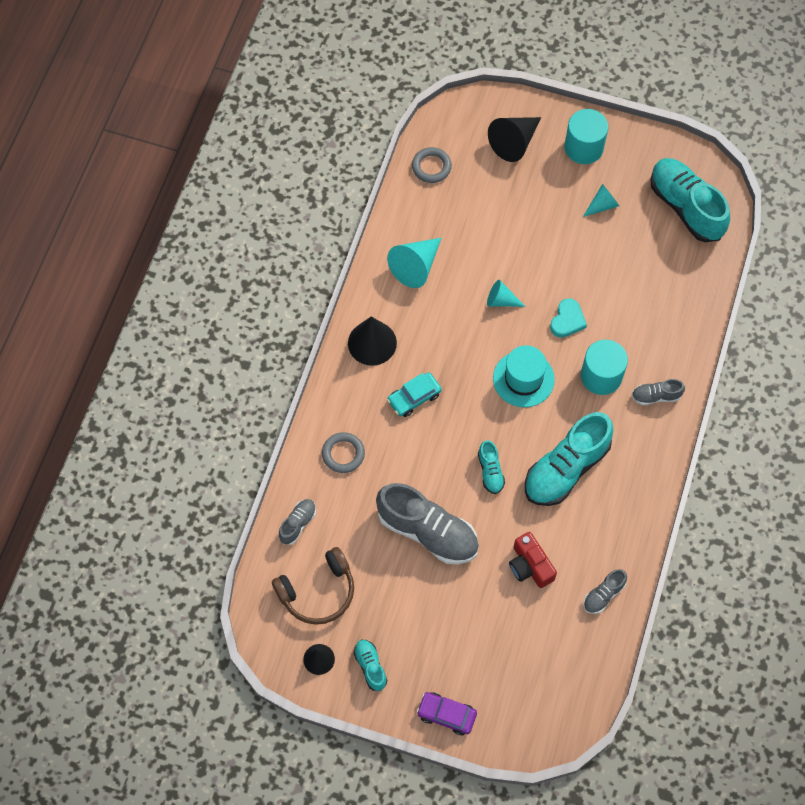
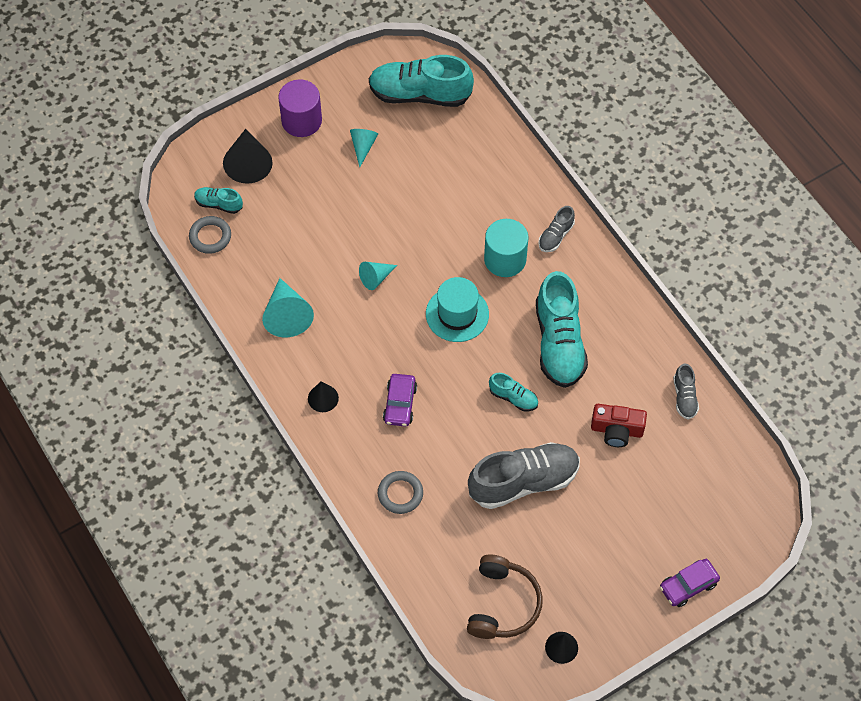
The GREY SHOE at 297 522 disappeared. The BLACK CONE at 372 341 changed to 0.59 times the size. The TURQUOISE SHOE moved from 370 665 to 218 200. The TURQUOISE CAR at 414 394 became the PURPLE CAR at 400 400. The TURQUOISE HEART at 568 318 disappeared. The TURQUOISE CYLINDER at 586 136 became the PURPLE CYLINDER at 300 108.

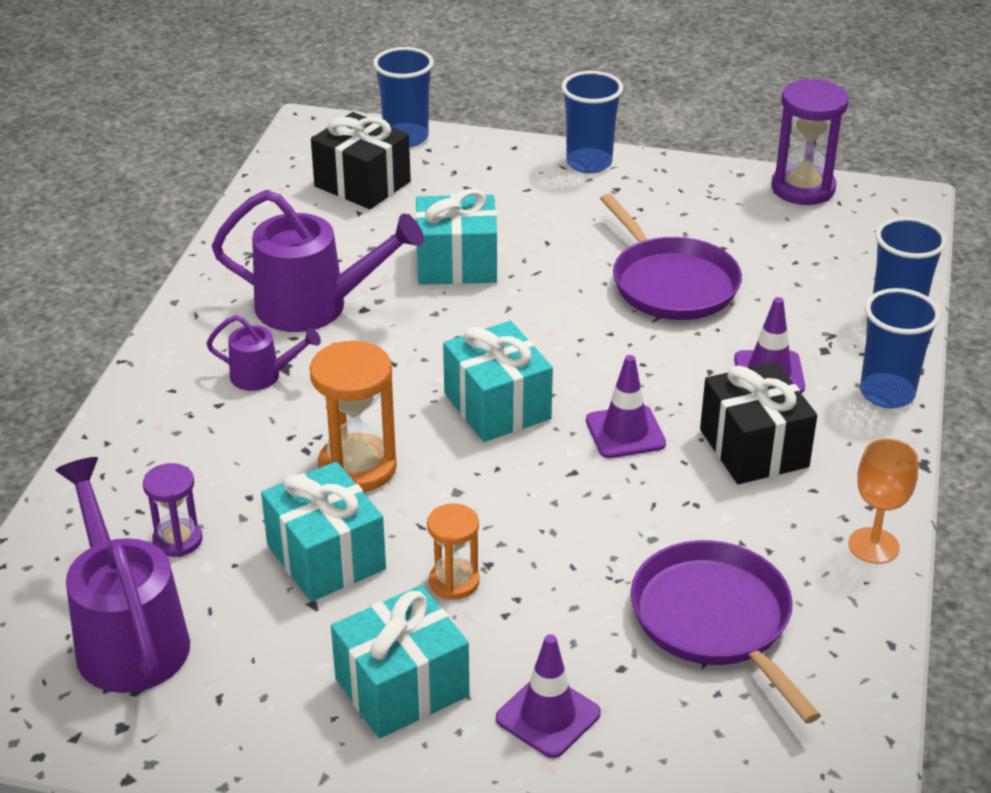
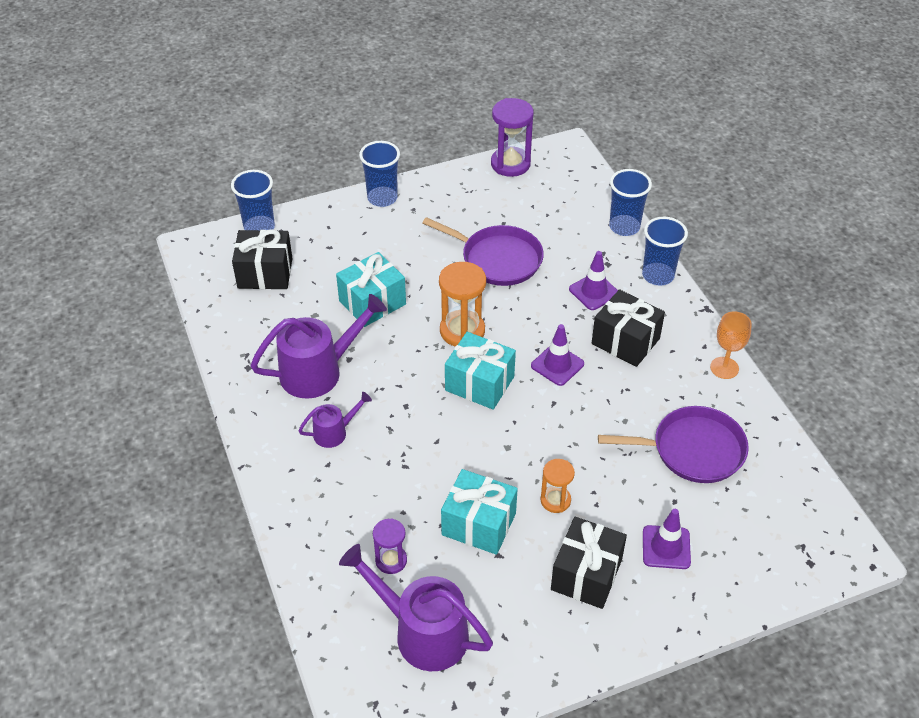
The ORANGE HOURGLASS moved from 353 416 to 462 304. The TURQUOISE GIFT at 400 661 became the BLACK GIFT at 589 563. The PURPLE PAN at 726 631 turned 150 degrees clockwise.

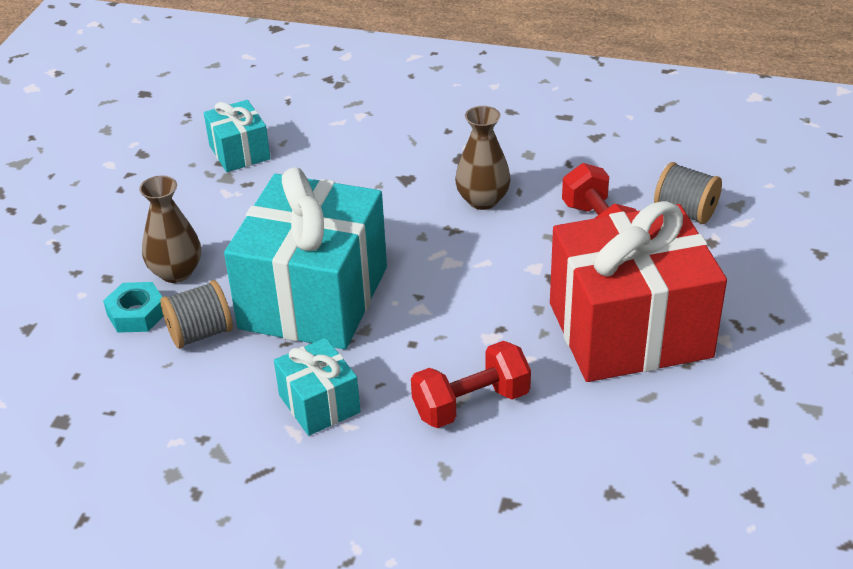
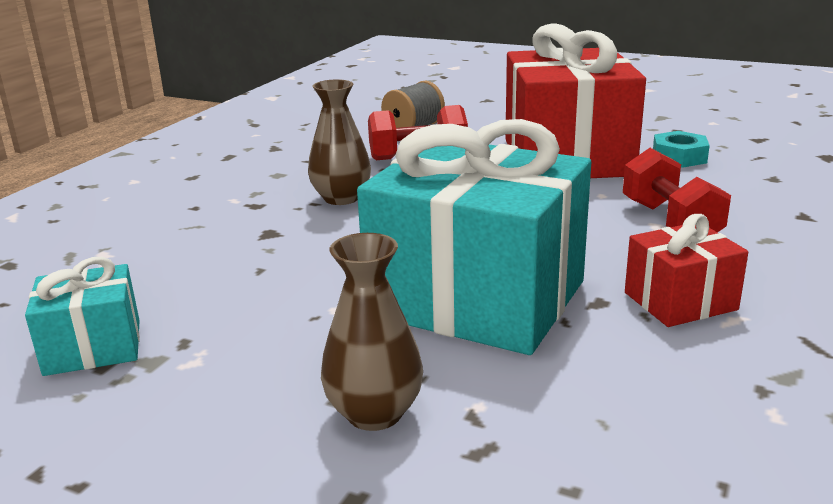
The TURQUOISE NUT moved from 133 307 to 681 149. The GREY SPOOL at 196 314 disappeared. The TURQUOISE GIFT at 317 387 became the RED GIFT at 686 270.

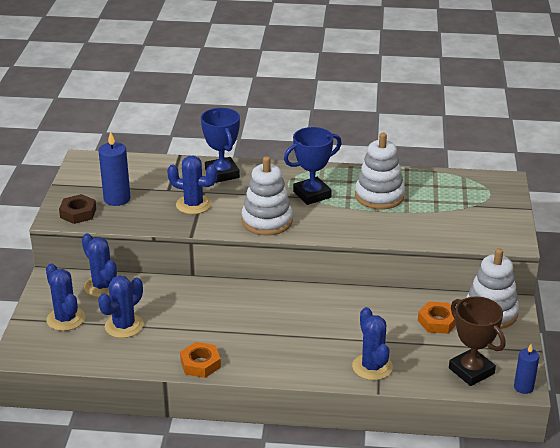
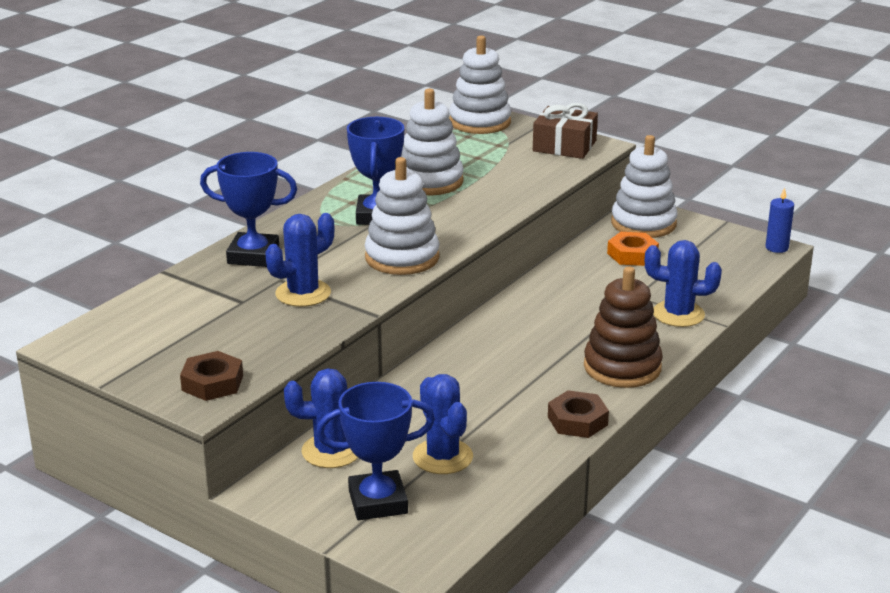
The BLUE CACTUS at 65 297 was replaced by the BLUE TROPHY at 375 451. The BLUE CANDLE at 114 168 disappeared. The ORANGE NUT at 200 360 became the BROWN NUT at 578 414. The BROWN TROPHY at 477 341 disappeared. The WHITE STACKING TOY at 480 84 appeared. The BROWN GIFT at 565 131 appeared. The BROWN STACKING TOY at 623 327 appeared.

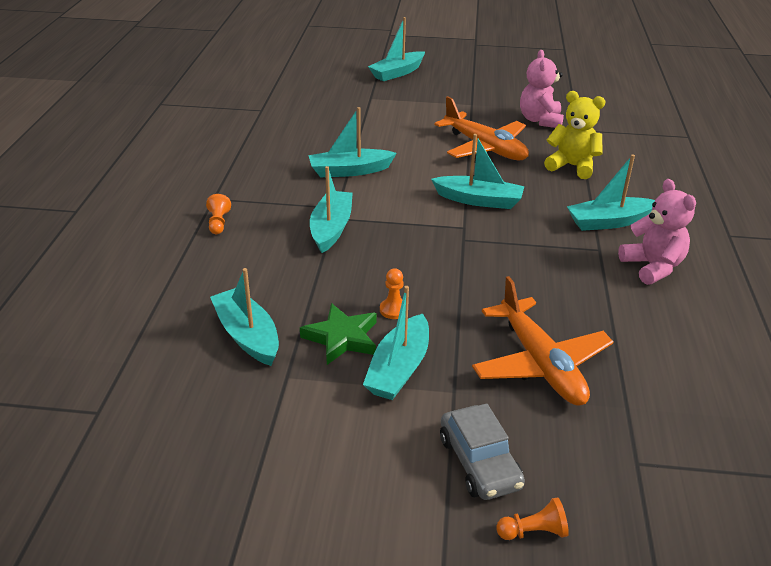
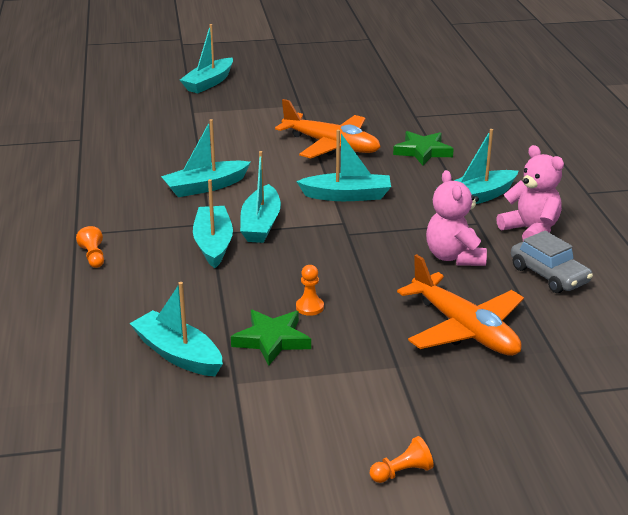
The TURQUOISE BOAT moved from 396 343 to 260 197. The GREY CAR moved from 482 452 to 552 262. The ORANGE PAWN moved from 532 518 to 402 459. The PINK TEDDY BEAR moved from 542 89 to 456 218. The YELLOW TEDDY BEAR at 575 135 was replaced by the GREEN STAR at 423 148.

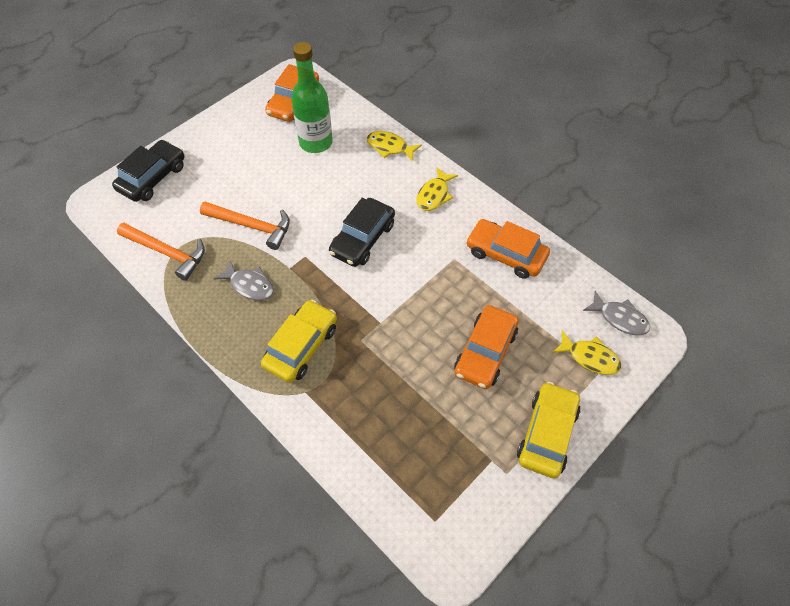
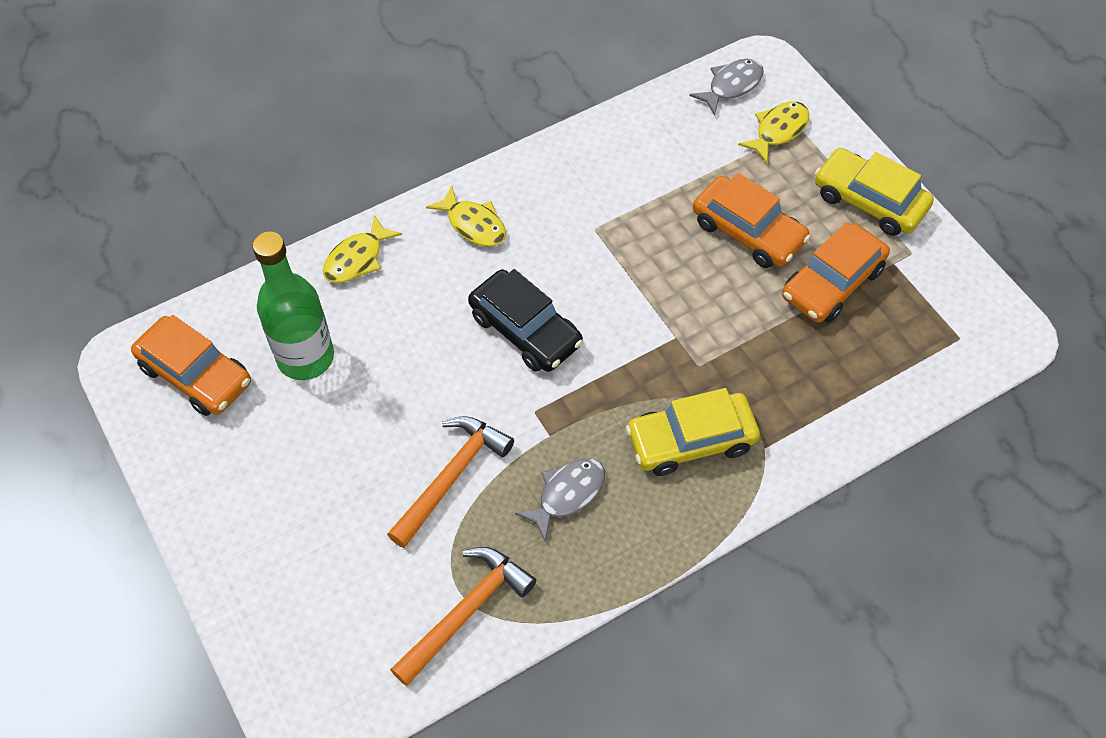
The BLACK CAR at 148 171 disappeared. The YELLOW CAR at 299 341 turned 60 degrees counterclockwise. The ORANGE CAR moved from 508 249 to 836 272.

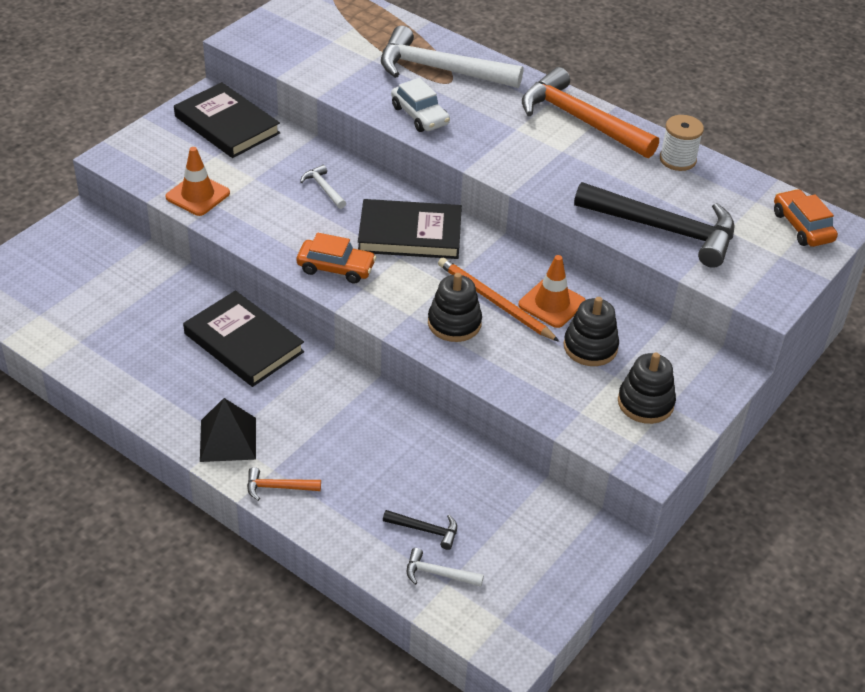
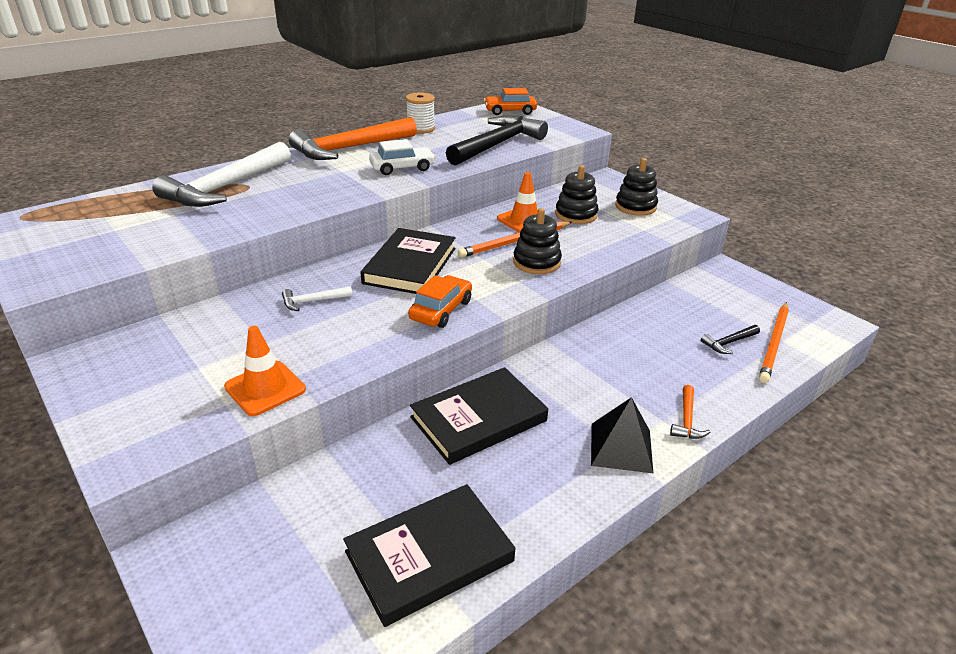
The BLACK BOOK moved from 227 120 to 429 555. The BLACK HAMMER at 420 530 turned 150 degrees counterclockwise. The WHITE CAR moved from 420 105 to 402 157. The WHITE HAMMER at 445 567 was replaced by the ORANGE PENCIL at 774 342.

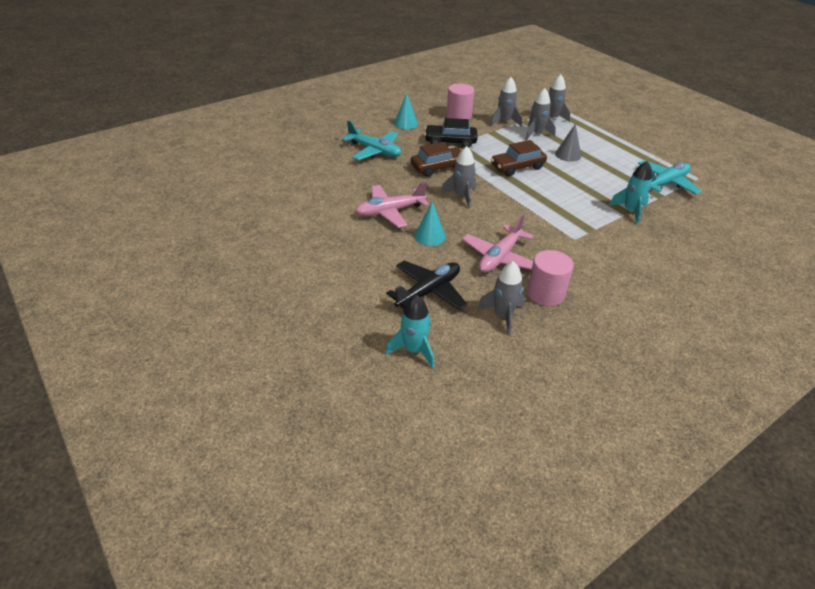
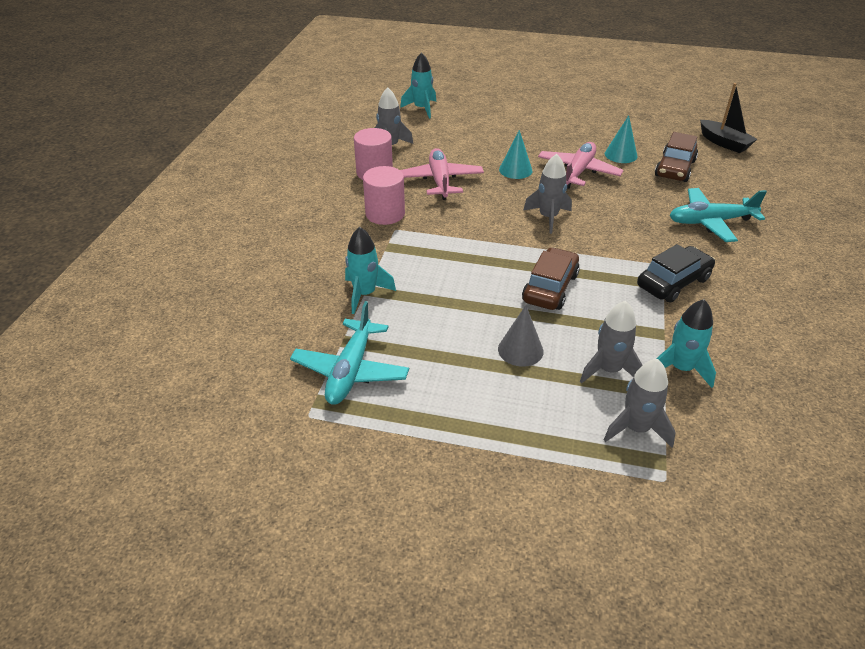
The BLACK PLANE at 426 285 disappeared. The TURQUOISE CONE moved from 406 111 to 621 139. The BROWN CAR moved from 436 159 to 676 157. The PINK CYLINDER moved from 460 101 to 384 195. The GREY ROCKET at 506 101 became the TURQUOISE ROCKET at 686 343. The BLACK BOAT at 728 118 appeared.

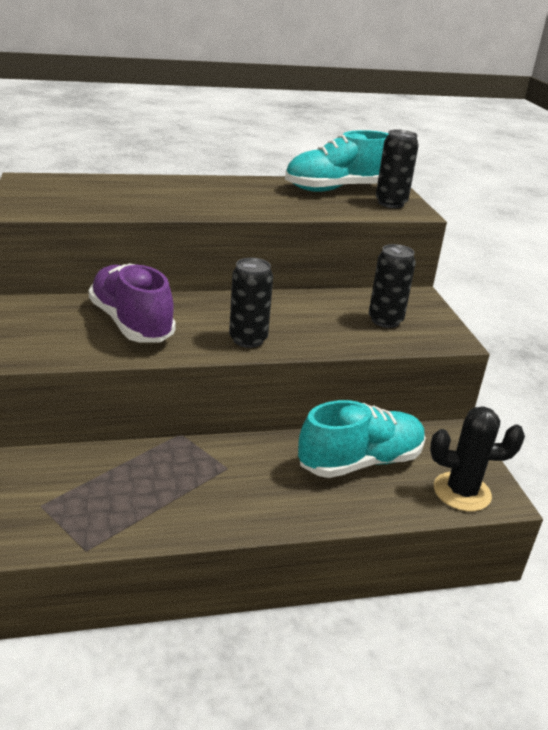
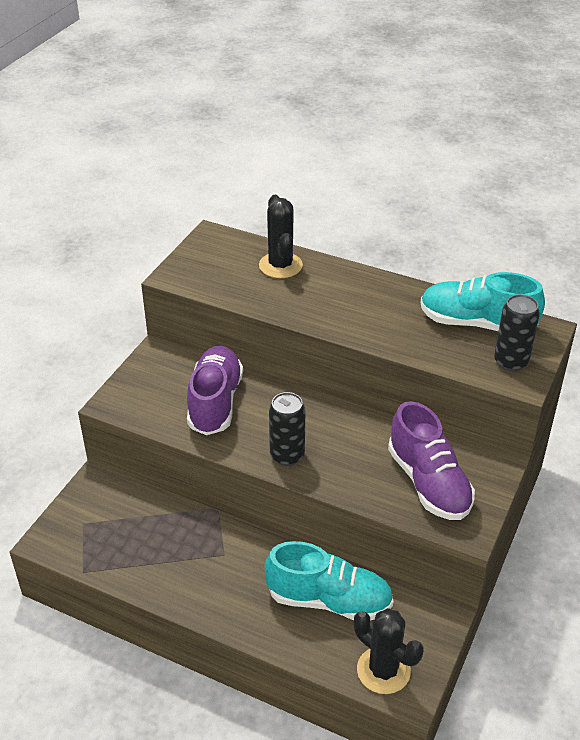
The BLACK CAN at 392 286 was replaced by the PURPLE SHOE at 431 460. The BLACK CACTUS at 281 236 appeared.

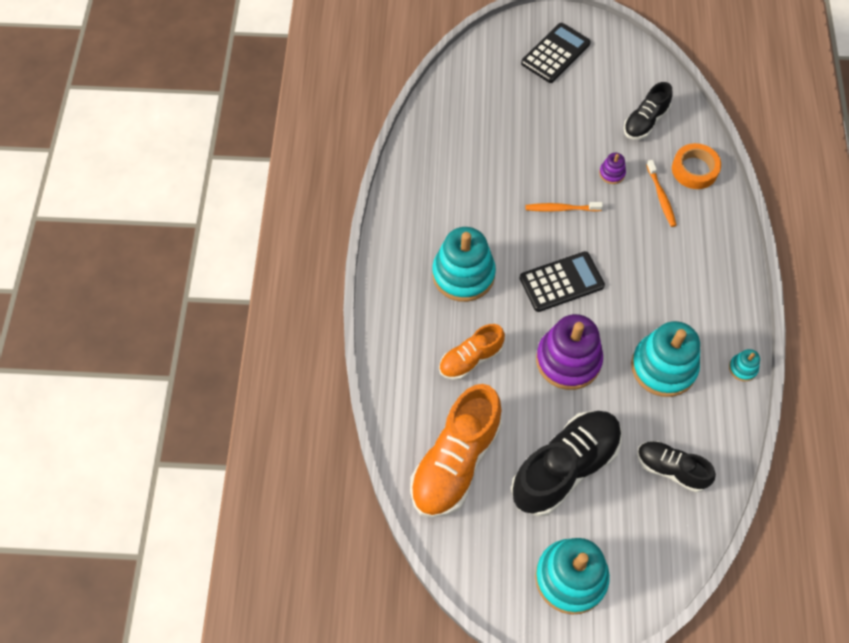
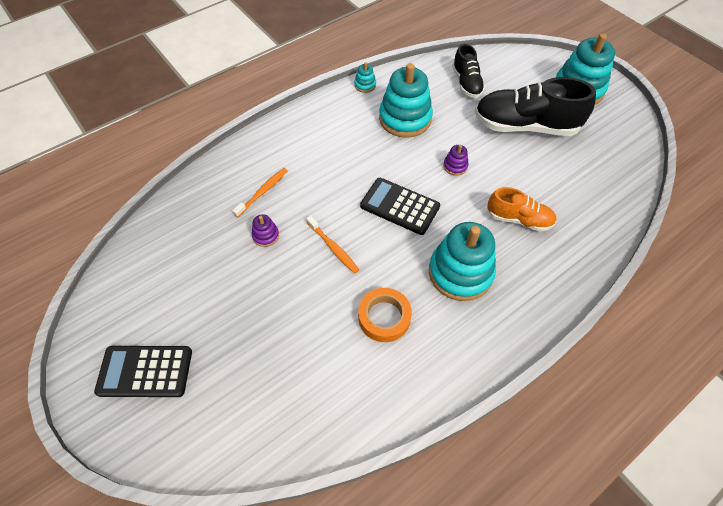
The ORANGE SHOE at 456 451 disappeared. The PURPLE STACKING TOY at 569 352 changed to 0.43 times the size. The BLACK SHOE at 648 111 disappeared. The ORANGE TAPE moved from 696 166 to 385 315.

